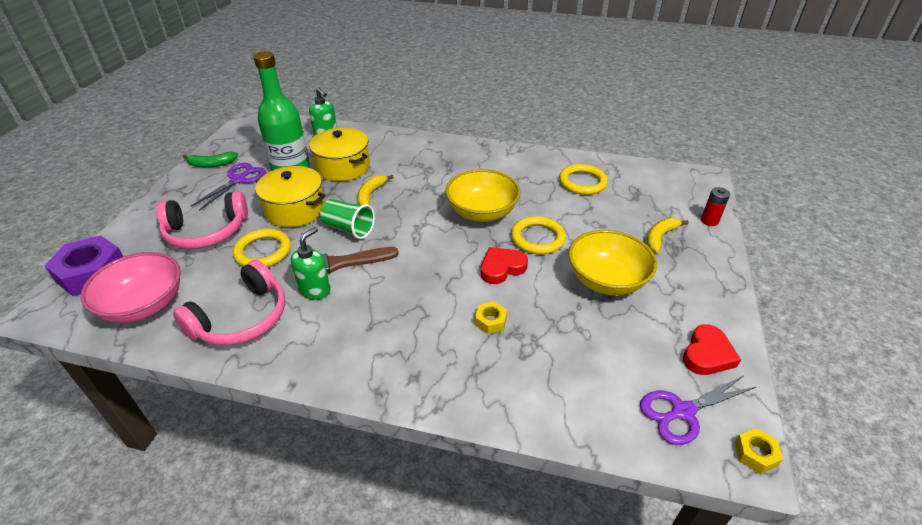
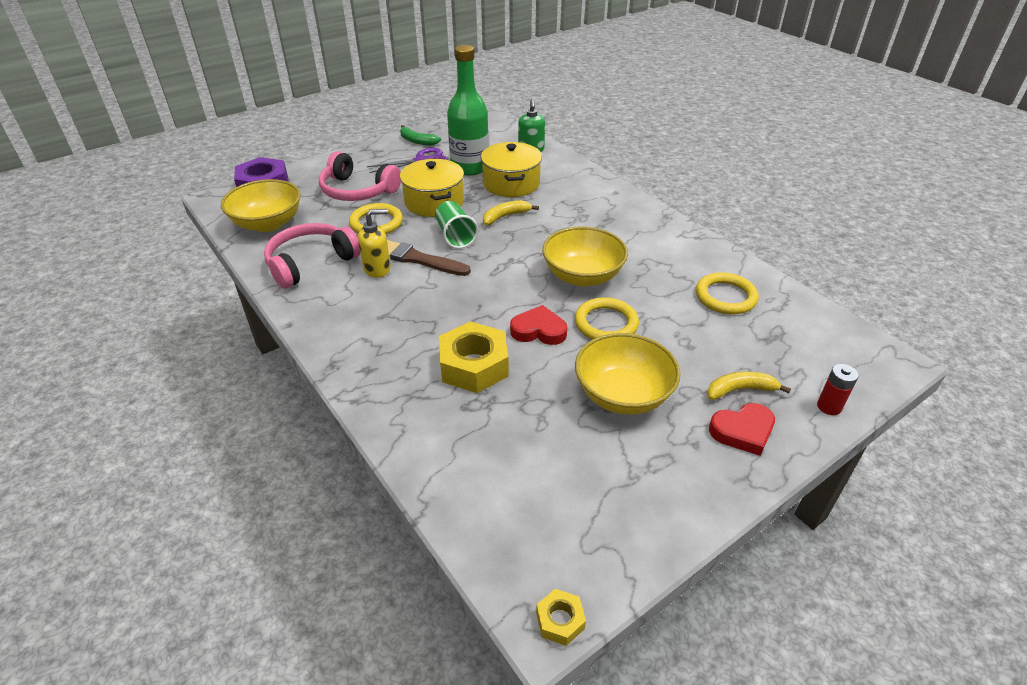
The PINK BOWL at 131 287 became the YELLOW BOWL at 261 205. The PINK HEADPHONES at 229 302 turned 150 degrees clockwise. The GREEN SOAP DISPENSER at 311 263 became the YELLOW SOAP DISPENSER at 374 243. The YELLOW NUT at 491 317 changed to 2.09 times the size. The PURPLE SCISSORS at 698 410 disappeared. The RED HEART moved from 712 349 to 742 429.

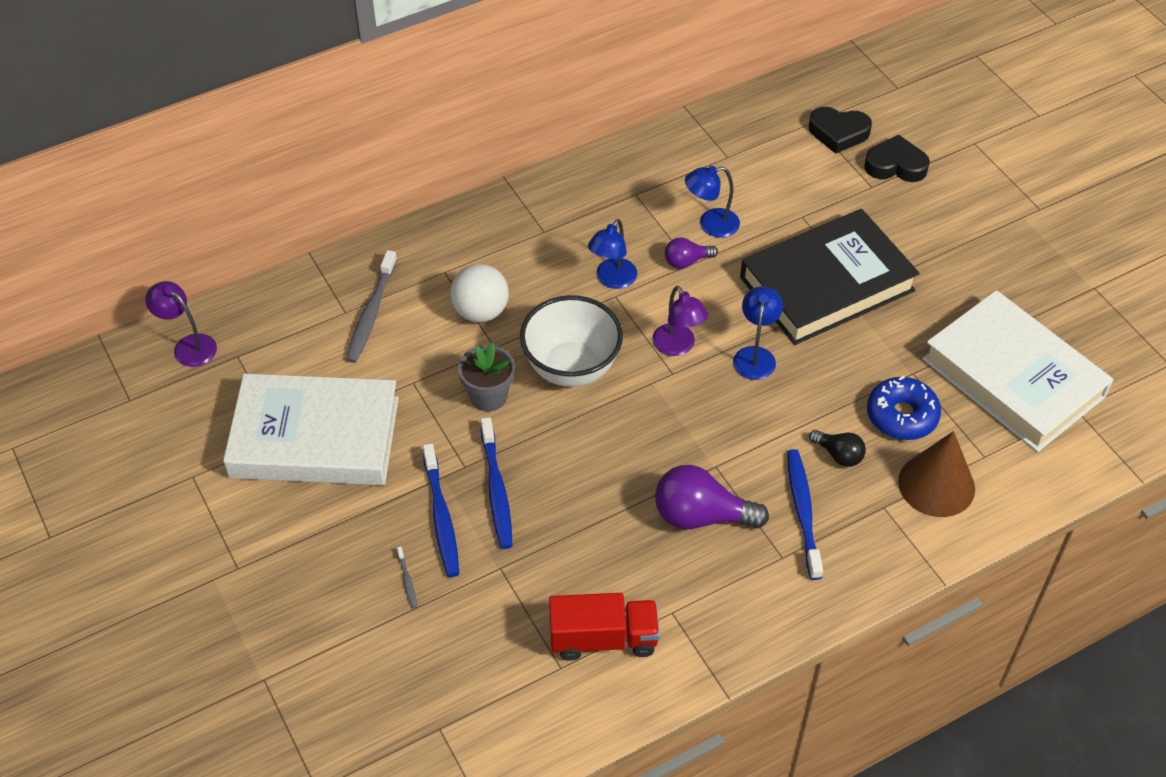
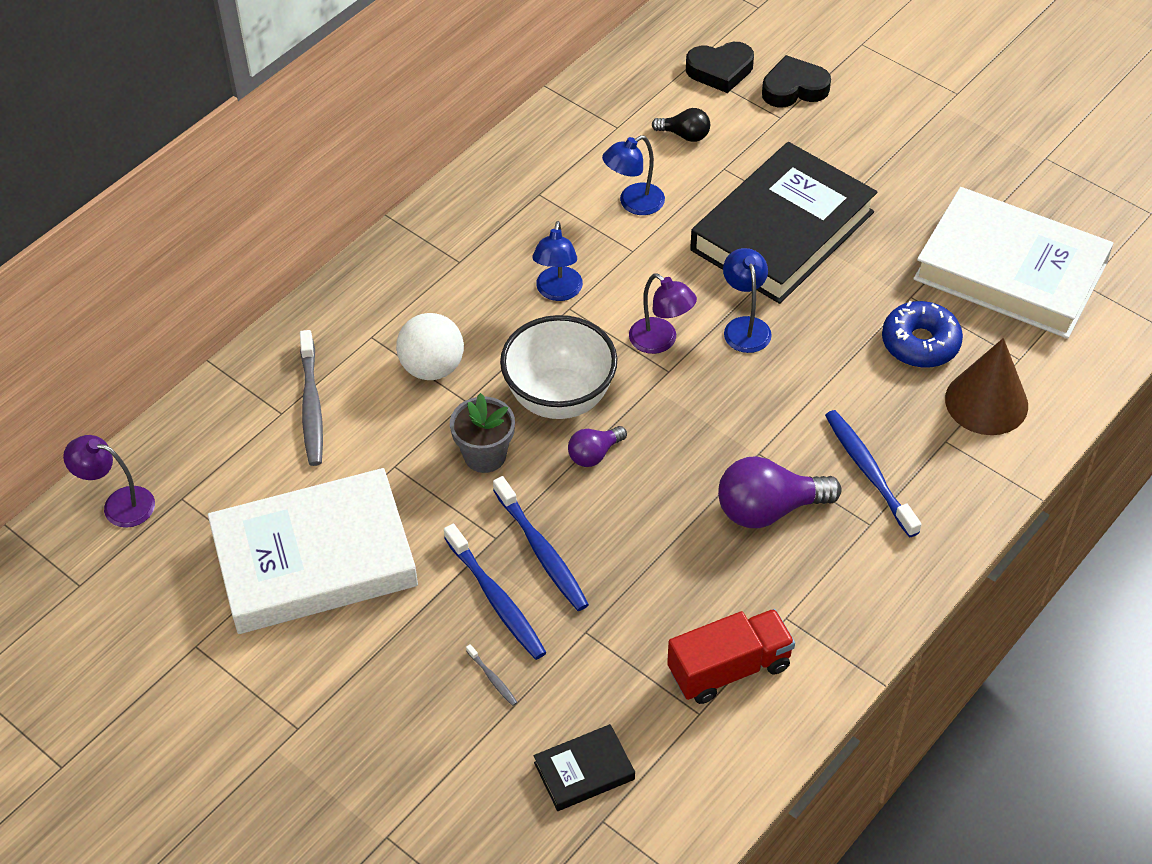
The PURPLE LIGHT BULB moved from 691 253 to 597 446. The BLACK LIGHT BULB moved from 837 448 to 681 125. The BLACK BOOK at 584 767 appeared.

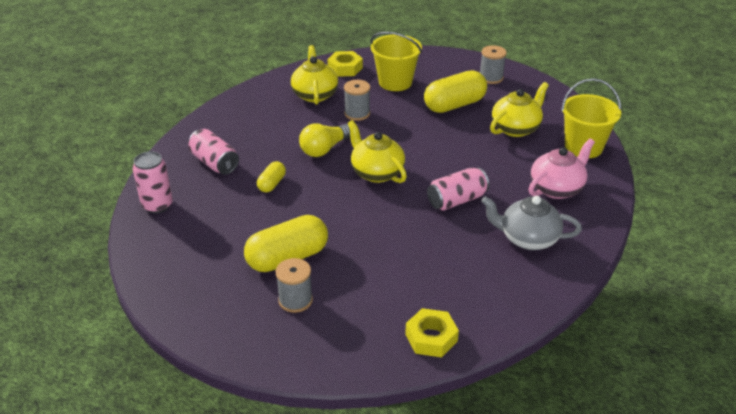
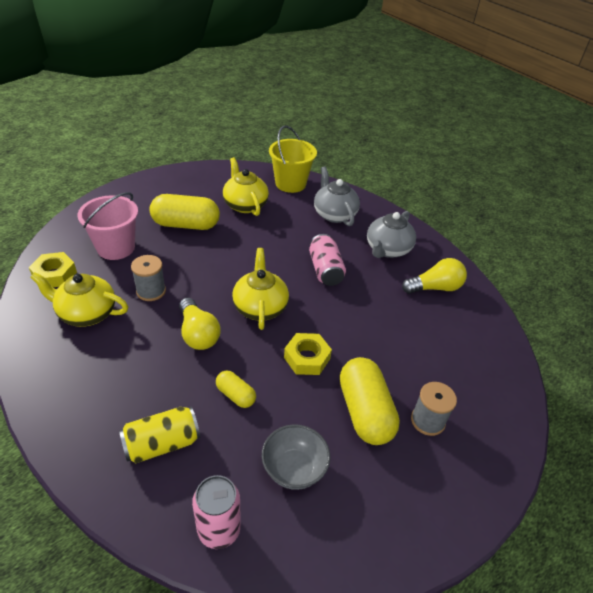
The PINK CAN at 213 152 became the YELLOW CAN at 159 435. The YELLOW TEAPOT at 377 151 turned 105 degrees clockwise. The YELLOW BUCKET at 396 61 became the PINK BUCKET at 107 226. The YELLOW NUT moved from 432 332 to 308 354. The YELLOW CAPSULE at 455 91 turned 75 degrees counterclockwise. The GREY SPOOL at 493 64 disappeared. The PINK TEAPOT at 562 168 became the GREY TEAPOT at 337 196. The GREY BOWL at 296 457 appeared. The YELLOW LIGHT BULB at 434 276 appeared.

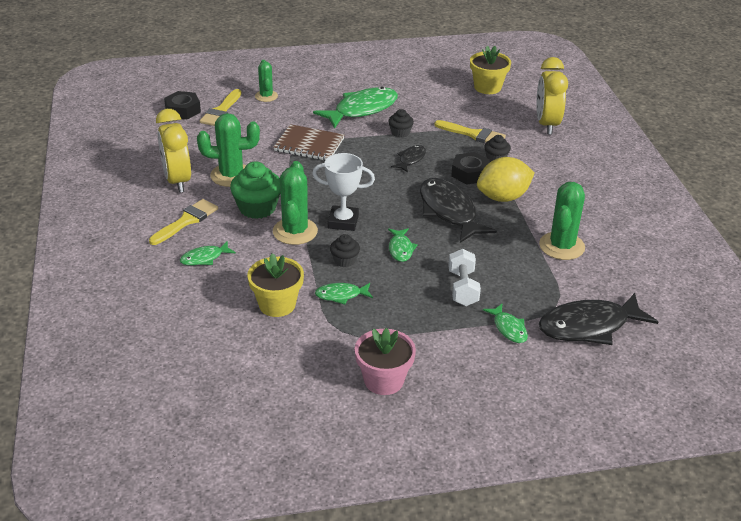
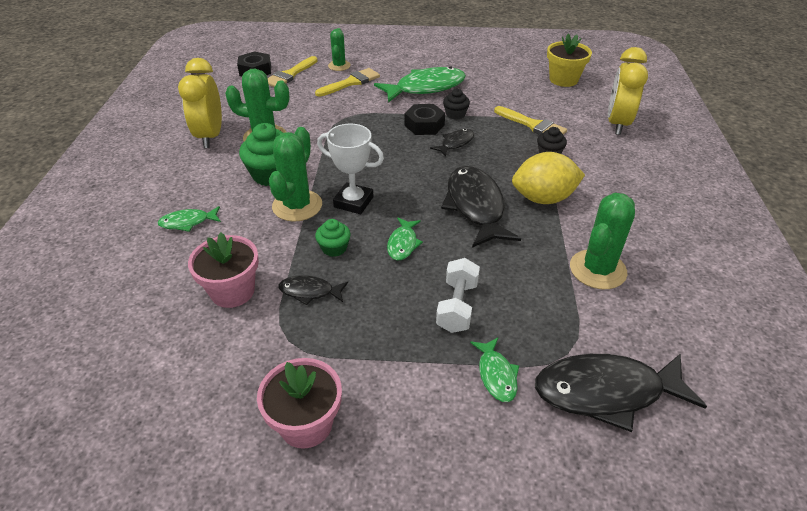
The YELLOW BRUSH moved from 183 222 to 347 82. The YELLOW FLOWER POT at 275 285 became the PINK FLOWER POT at 223 270. The BROWN NOTEBOOK at 308 142 disappeared. The GREEN FISH at 344 293 became the BLACK FISH at 313 290. The BLACK CUPCAKE at 345 250 became the GREEN CUPCAKE at 333 238. The BLACK NUT moved from 470 168 to 424 119.

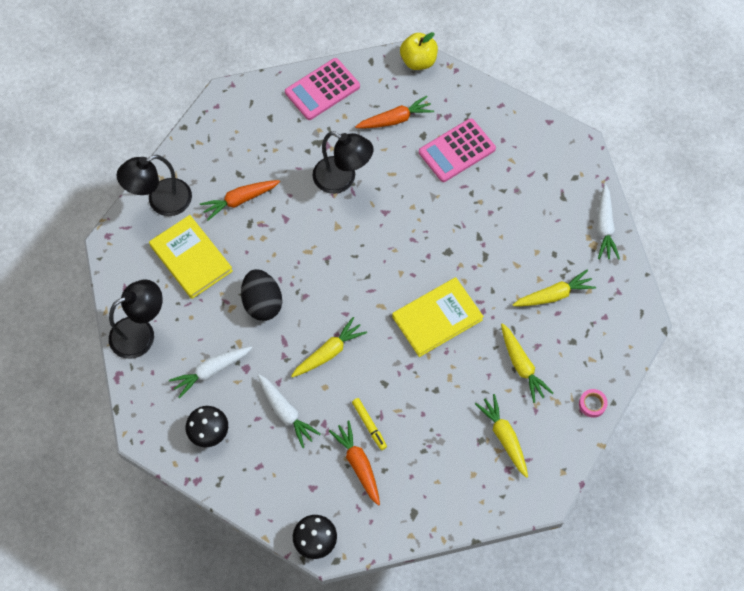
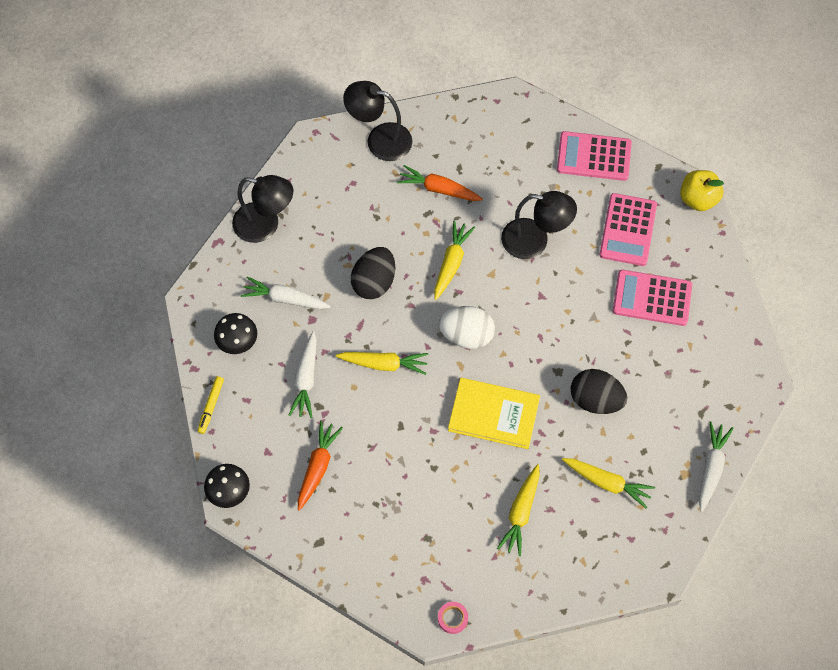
The YELLOW BOOK at 191 257 disappeared. The BLACK LAMP at 343 162 turned 60 degrees counterclockwise. The YELLOW MARKER moved from 369 424 to 211 405. The ORANGE CARROT at 394 112 was replaced by the PINK CALCULATOR at 628 229. The YELLOW CARROT moved from 501 436 to 454 260. The PINK TAPE moved from 593 403 to 453 618. The WHITE CARROT at 608 222 turned 150 degrees clockwise. The WHITE EGG at 467 327 appeared. The BLACK EGG at 599 391 appeared.

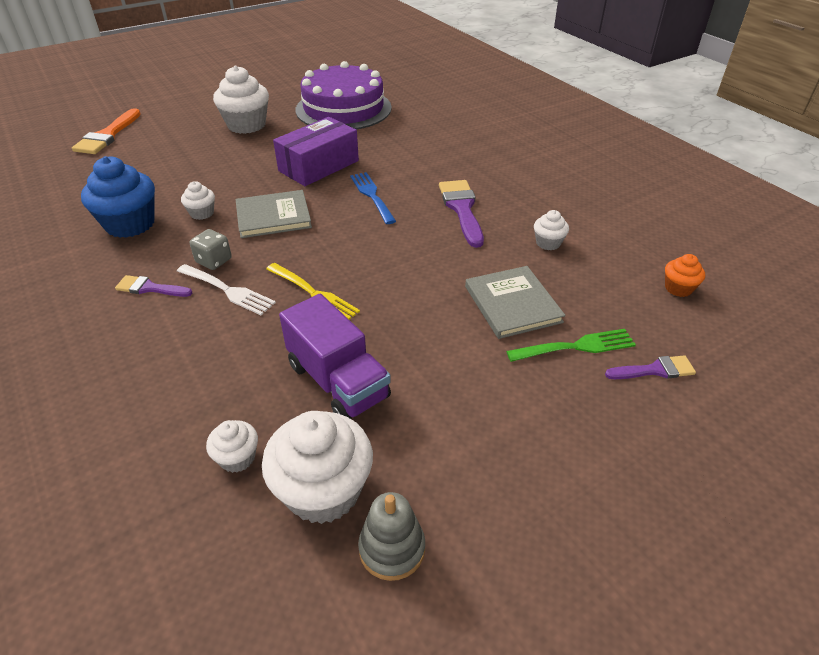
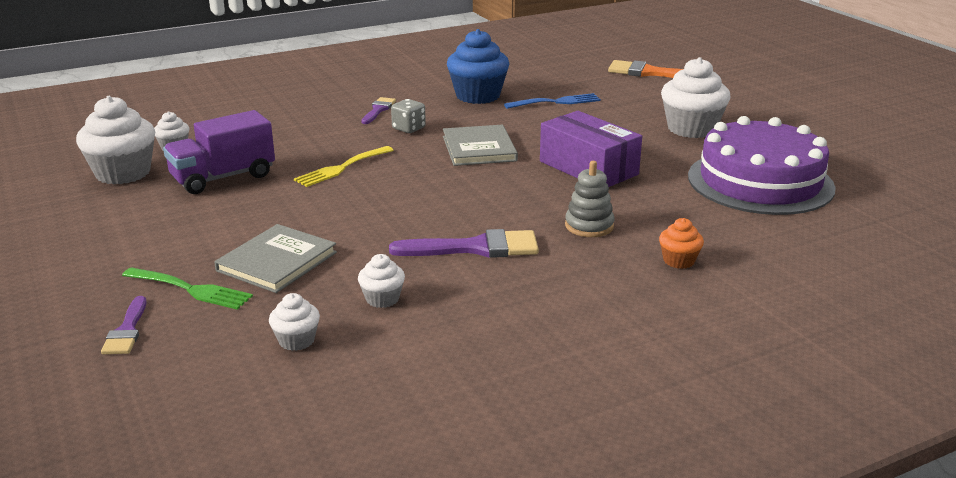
The WHITE FORK at 226 289 disappeared. The WHITE CUPCAKE moved from 198 200 to 294 322. The BLUE FORK moved from 373 198 to 552 101. The GREY STACKING TOY moved from 391 536 to 589 199. The GREY BOOK at 515 302 turned 45 degrees counterclockwise. The GREEN FORK at 571 345 turned 60 degrees counterclockwise. The ORANGE CUPCAKE moved from 685 275 to 681 243.

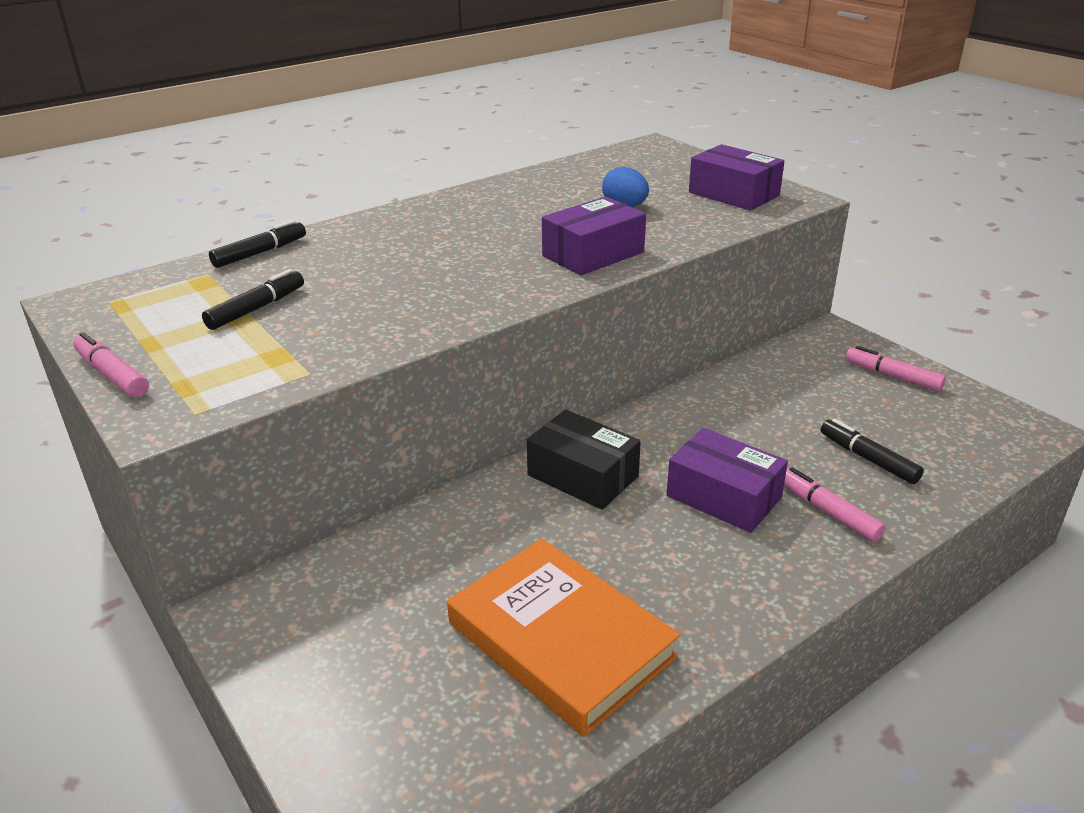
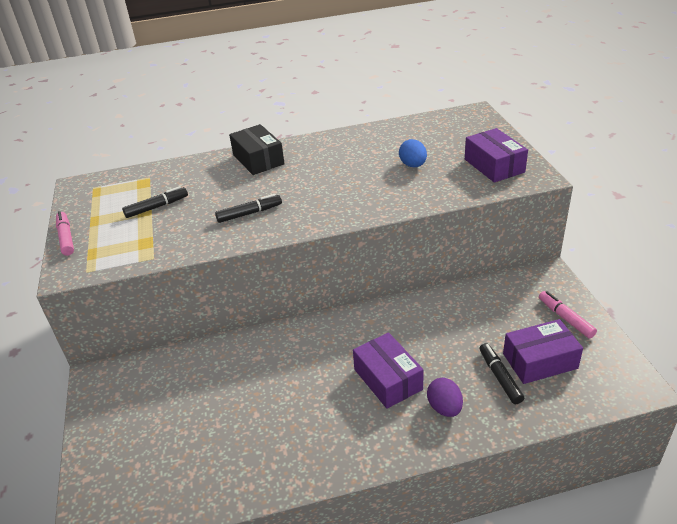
The BLACK MARKER moved from 257 244 to 248 208. The ORANGE BOOK at 563 637 disappeared. The BLACK BOX moved from 584 460 to 257 149. The PURPLE BOX moved from 594 236 to 543 351. The PINK MARKER at 834 504 was replaced by the PURPLE EGG at 445 397.

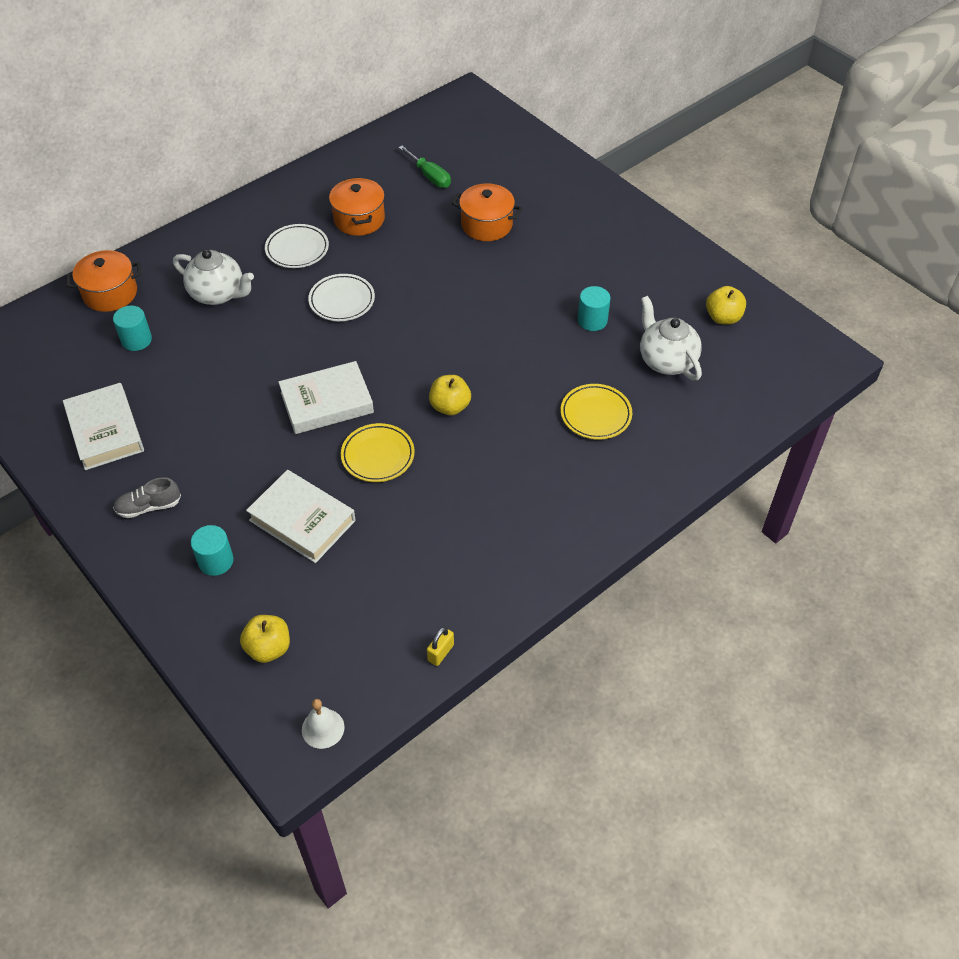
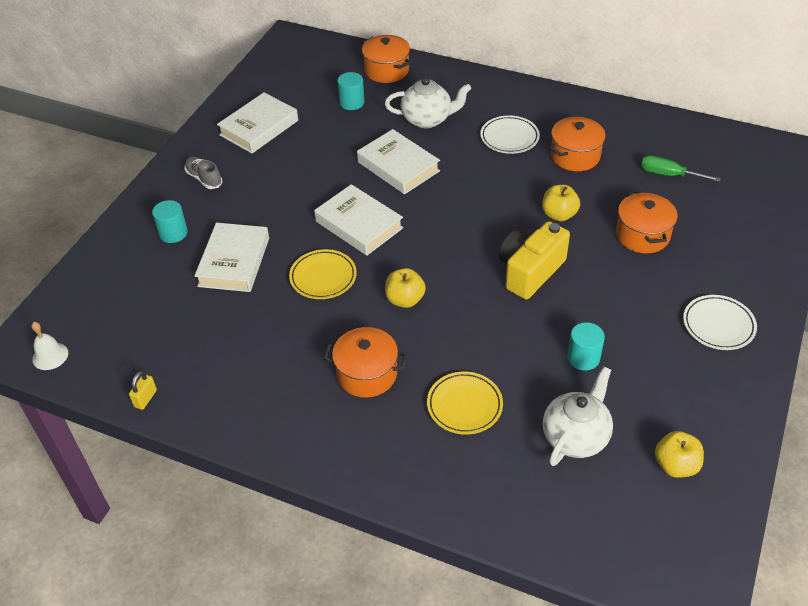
The WHITE TEAPOT at 213 277 turned 90 degrees counterclockwise. The YELLOW APPLE moved from 265 639 to 561 203. The WHITE PLATE moved from 341 297 to 720 322. The GREEN SCREWDRIVER at 424 166 turned 90 degrees clockwise. The YELLOW PADLOCK at 440 646 turned 75 degrees counterclockwise. The ORANGE POT at 365 362 appeared. The WHITE BOOK at 398 161 appeared. The YELLOW CAMERA at 534 260 appeared.

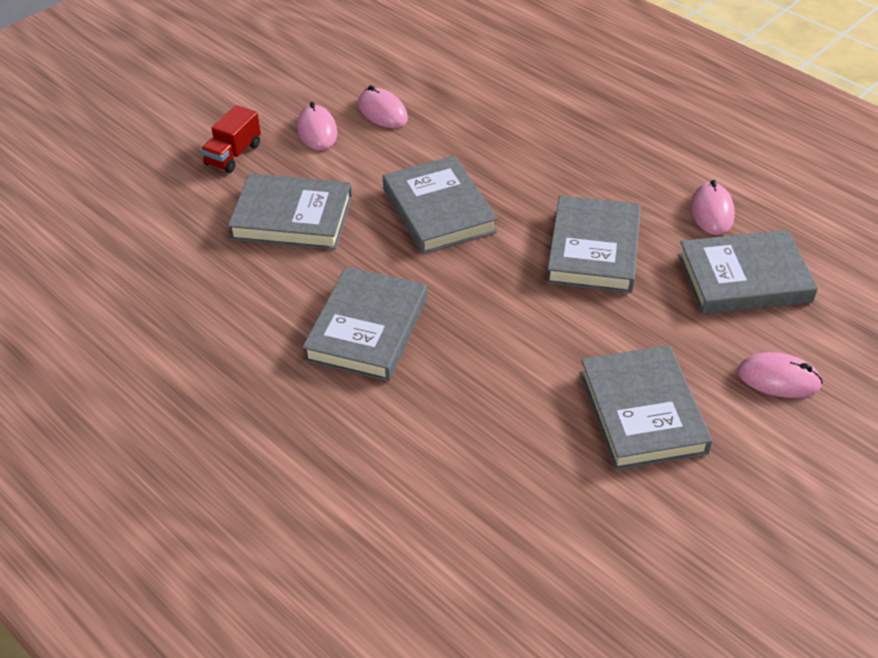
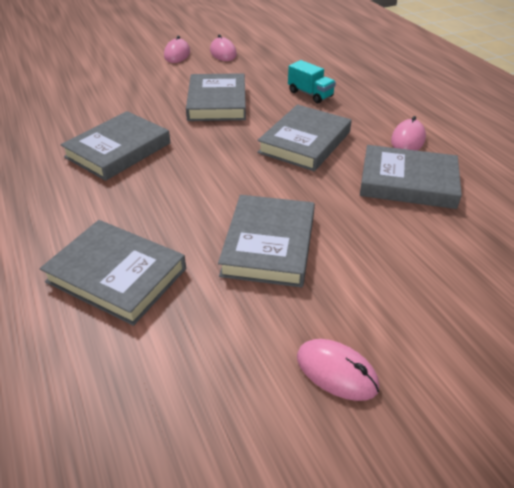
The RED TRUCK at 231 139 disappeared. The GREY BOOK moved from 290 211 to 113 273. The PINK MOUSE moved from 780 375 to 338 370. The TURQUOISE TRUCK at 312 81 appeared.

